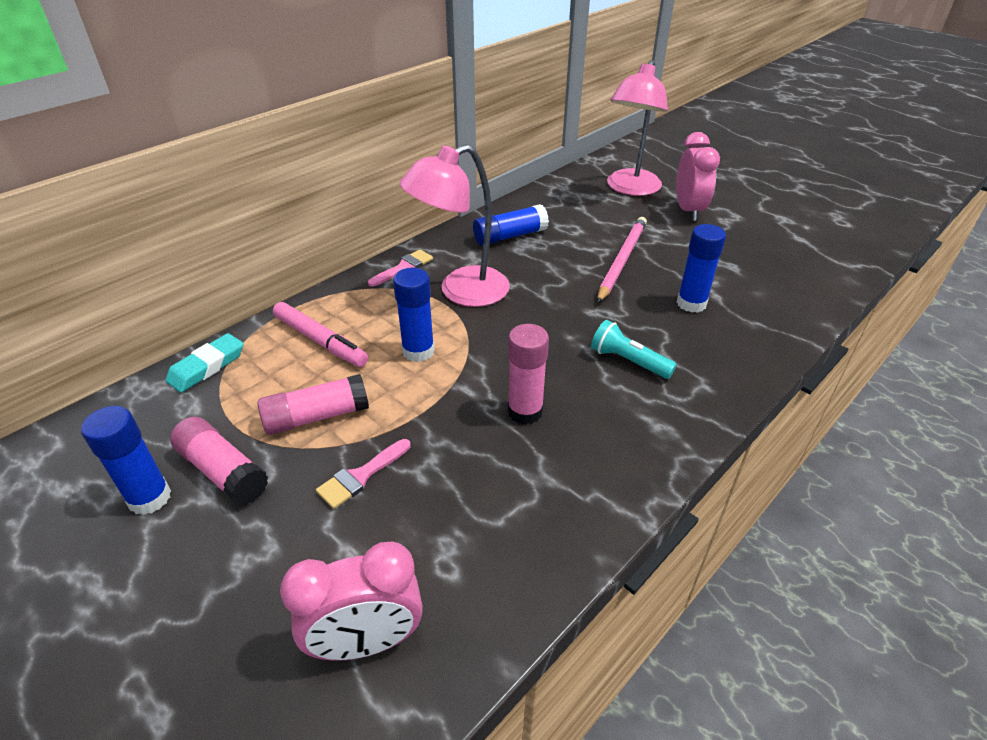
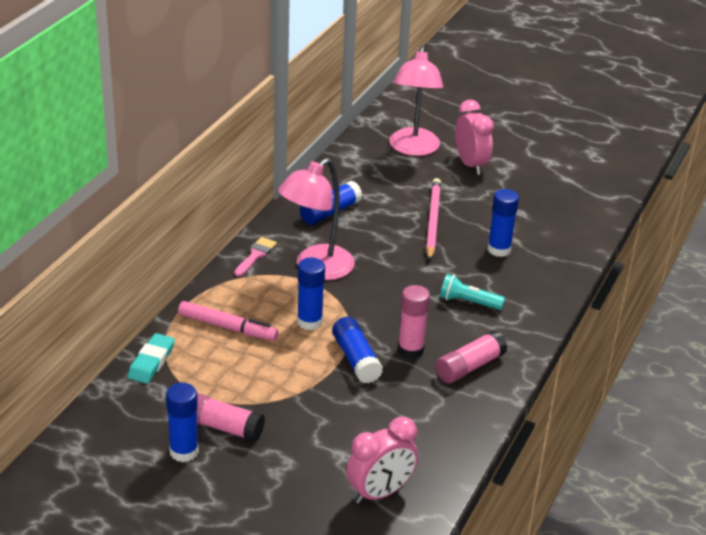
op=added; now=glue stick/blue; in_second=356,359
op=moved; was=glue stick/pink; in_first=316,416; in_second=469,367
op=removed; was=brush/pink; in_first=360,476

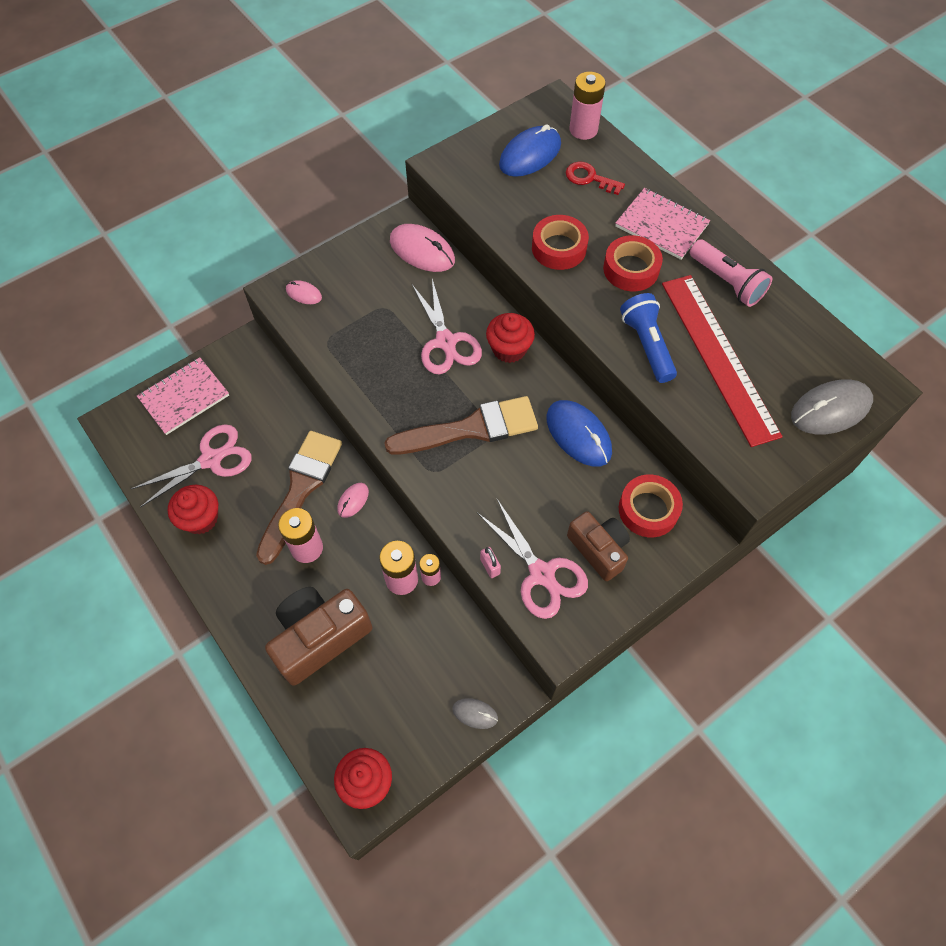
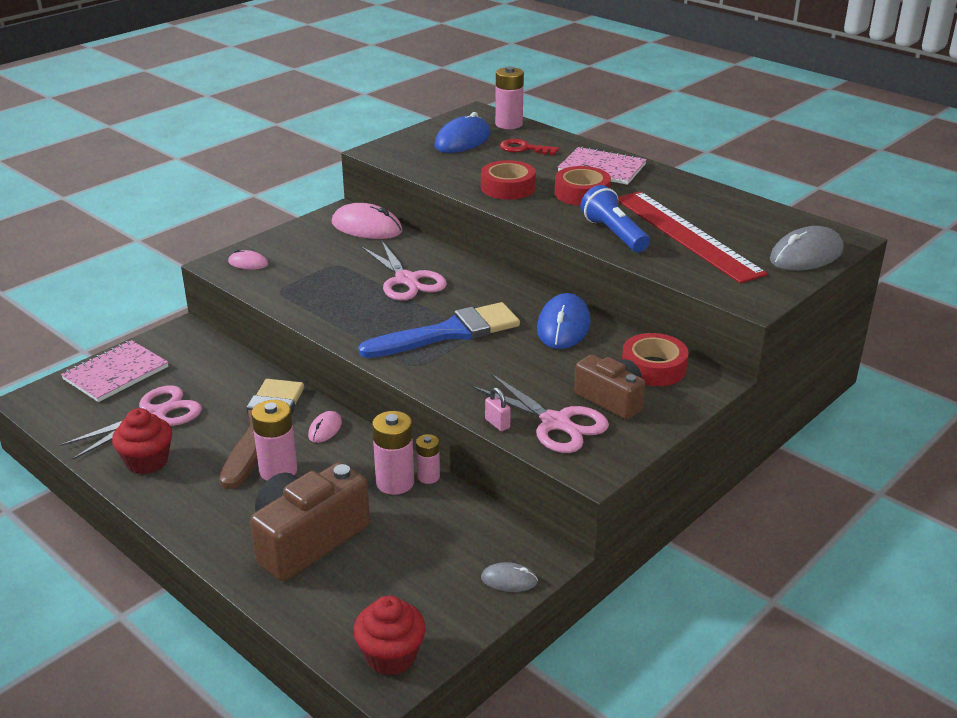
op=recoloured; was=brush/brown; now=brush/blue; in_first=471,428; in_second=449,333
op=turned; was=mouse/blue; in_first=578,435; in_second=563,326; clockwise=60
op=removed; was=cupcake/red; in_first=509,349
op=removed; was=flashlight/pink; in_first=726,282

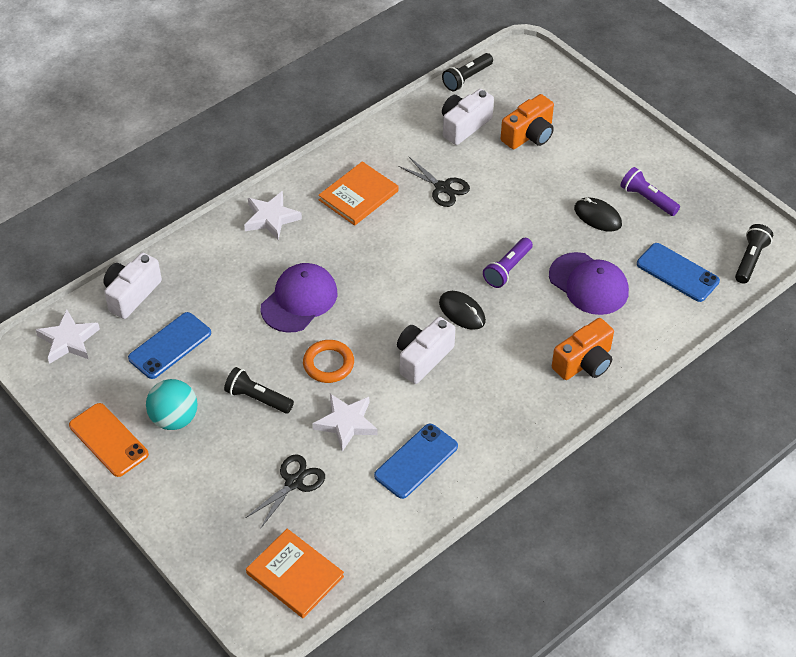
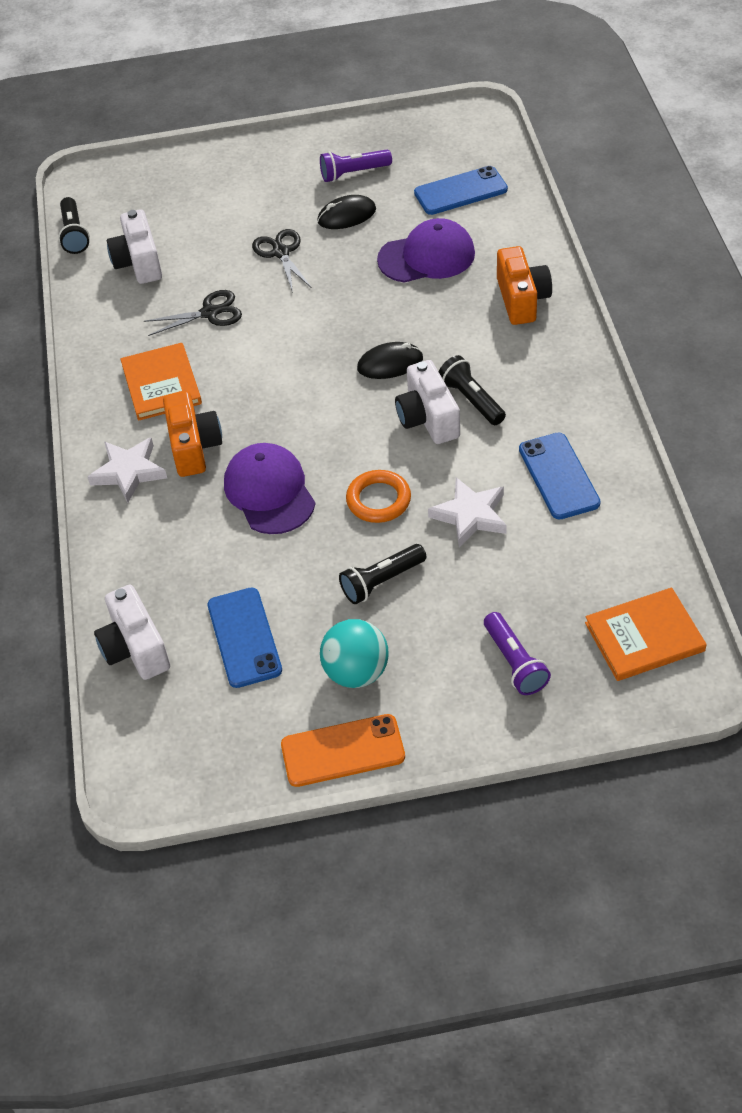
op=moved; was=camera/orange; in_first=529,135; in_second=194,447
op=moved; was=scissors/black; in_first=294,482; in_second=281,252
op=moved; was=flashlight/black; in_first=750,260; in_second=472,400
op=moved; was=flashlight/purple; in_first=507,269; in_second=514,662
op=removed; was=star/white; in_first=68,340

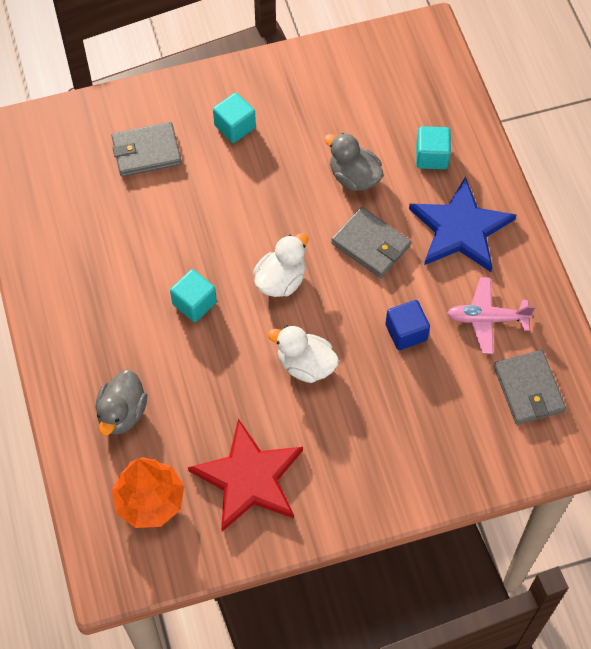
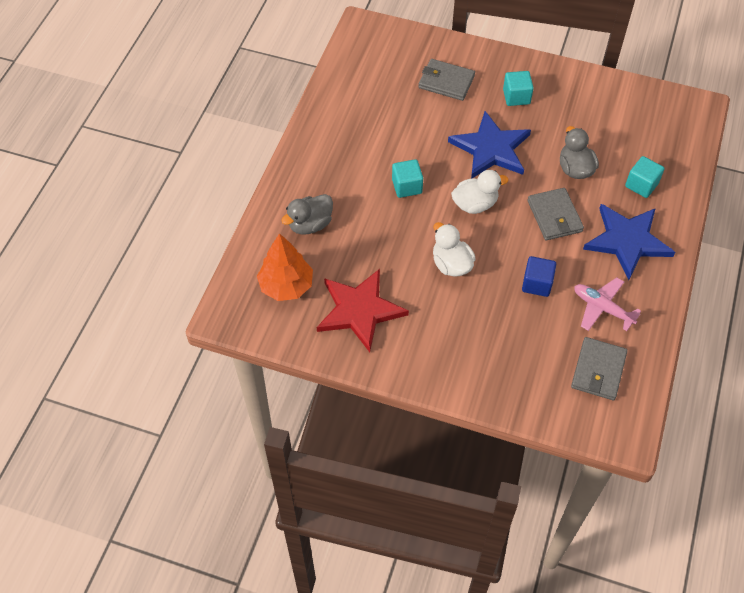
op=added; now=star/blue; in_second=491,149

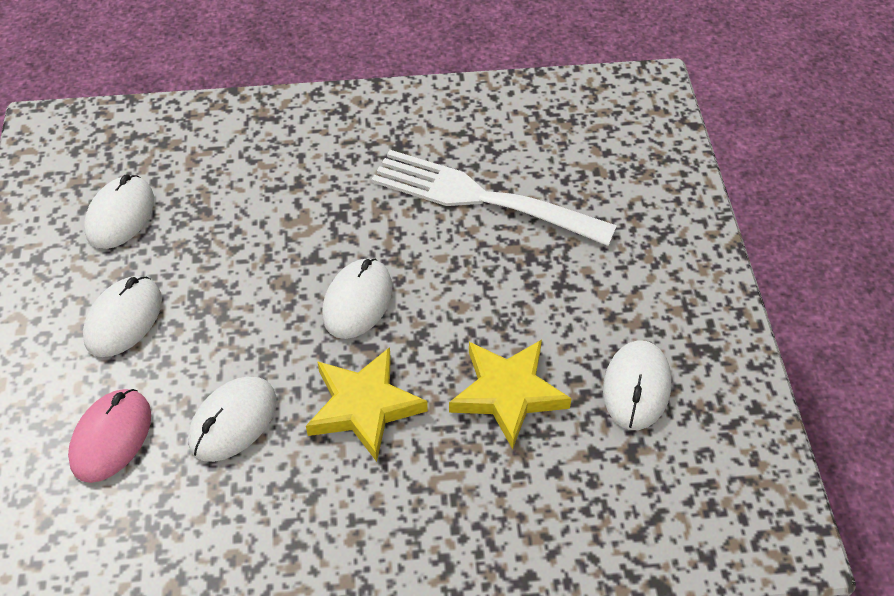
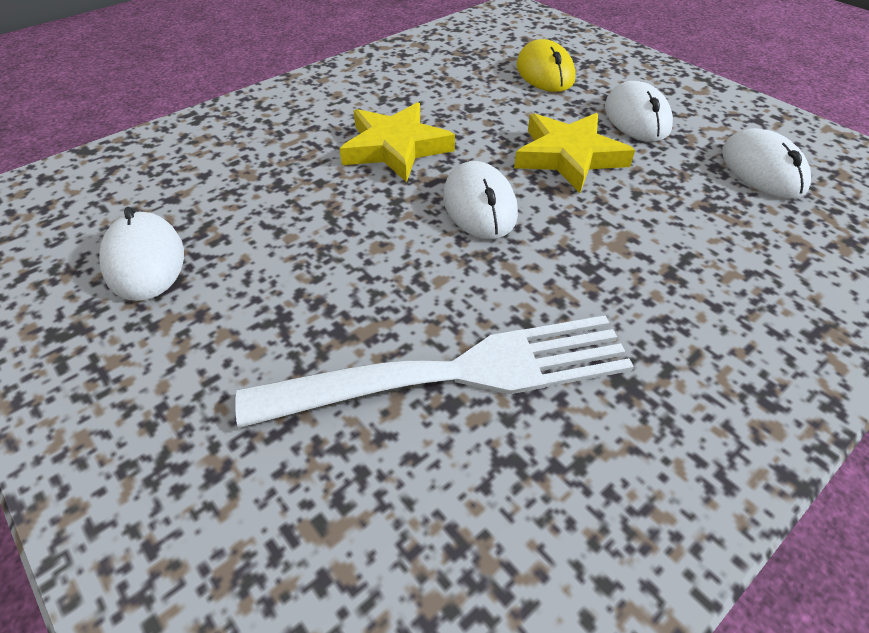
op=moved; was=star/yellow; in_first=508,393; in_second=569,156
op=recoloured; was=mouse/pink; now=mouse/yellow; in_first=111,437; in_second=544,72
op=removed; was=mouse/white; in_first=233,421

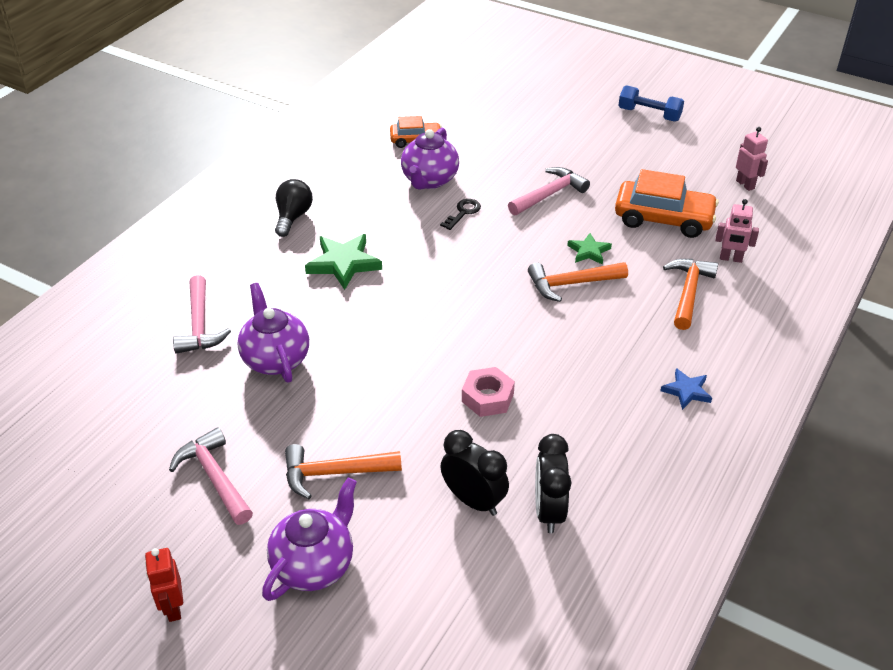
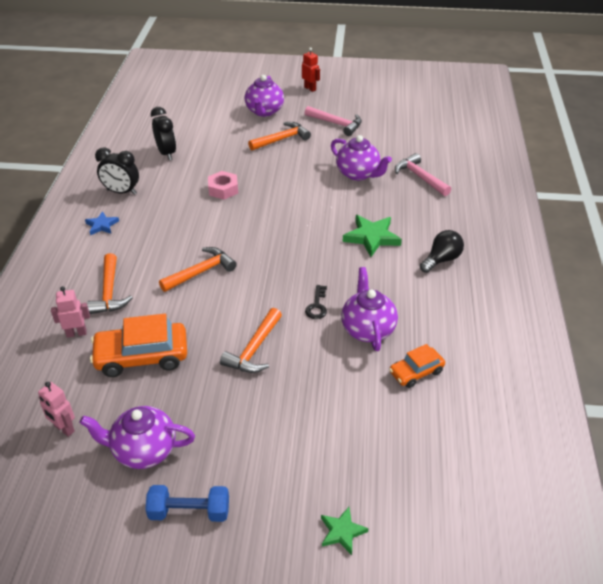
op=added; now=teapot/purple; in_second=143,450
op=moved; was=clock/black; in_first=473,501; in_second=121,192
op=recoloured; was=hammer/pink; now=hammer/orange; in_first=549,194; in_second=254,349
op=moved; was=star/green; in_first=589,251; in_second=342,532
op=turned; was=light bulb/black; in_first=293,217; in_second=441,260; clockwise=-120

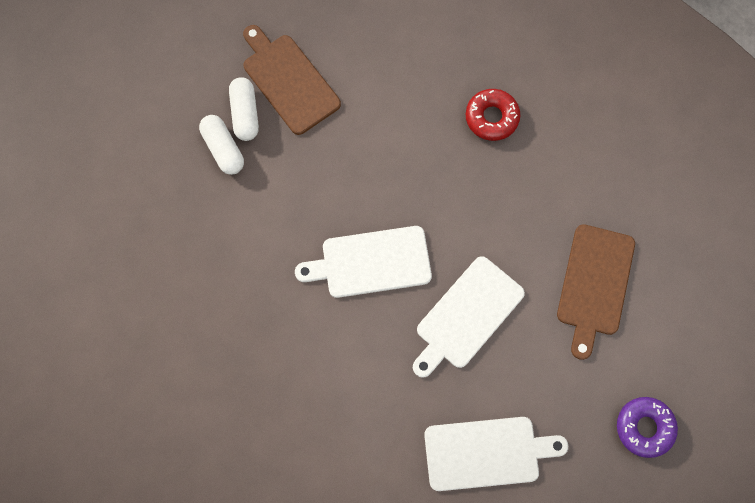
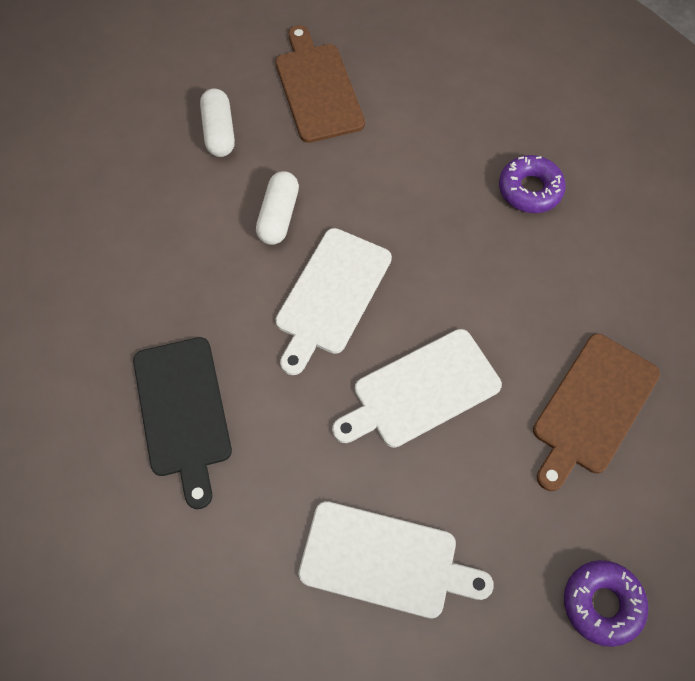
op=added; now=cutting board/black; in_second=183,412
op=moved; was=capsule/white; in_first=245,114; in_second=278,216
op=turned; was=cutting board/white; in_first=371,262; in_second=331,295; clockwise=-75
op=recoloured; was=donut/red; now=donut/purple; in_first=491,117; in_second=530,189

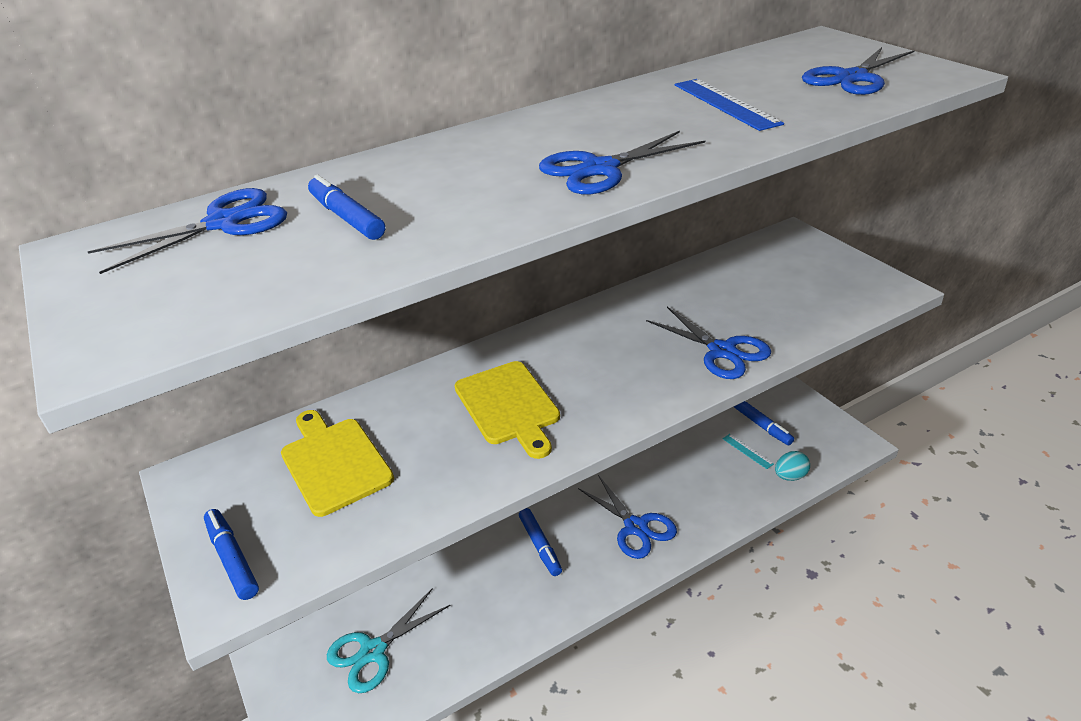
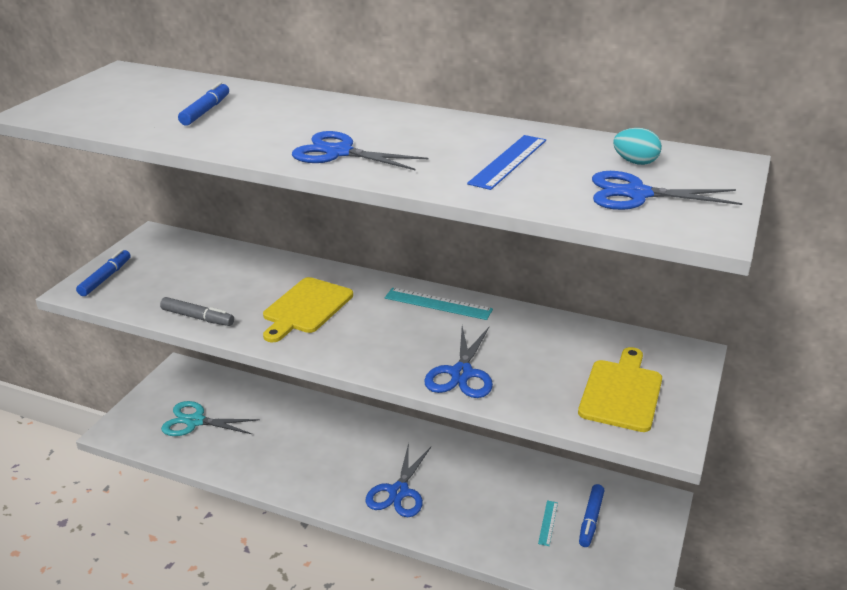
op=added; now=marker/grey; in_second=197,317
op=added; now=ruler/turquoise; in_second=438,304
op=moved; was=cutting board/yellow; in_first=334,462; in_second=621,392
op=moved; was=egg/turquoise; in_first=790,476; in_second=635,162
op=removed; was=scissors/blue; in_first=224,223
op=removed; was=marker/blue; in_first=540,545

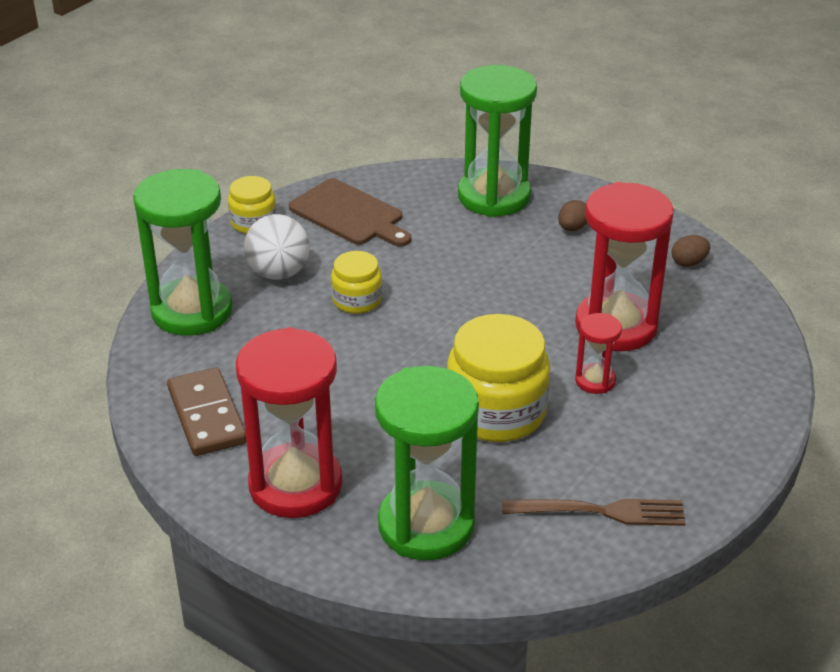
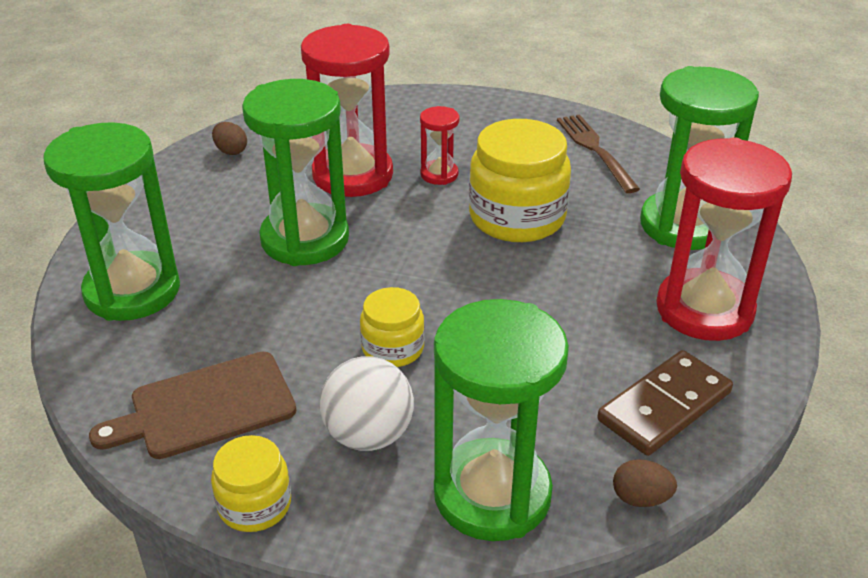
op=turned; was=cutting board/brown; in_first=349,214; in_second=206,407; clockwise=-135
op=added; now=hourglass/green; in_second=305,239
op=moved; was=egg/brown; in_first=572,228; in_second=640,498

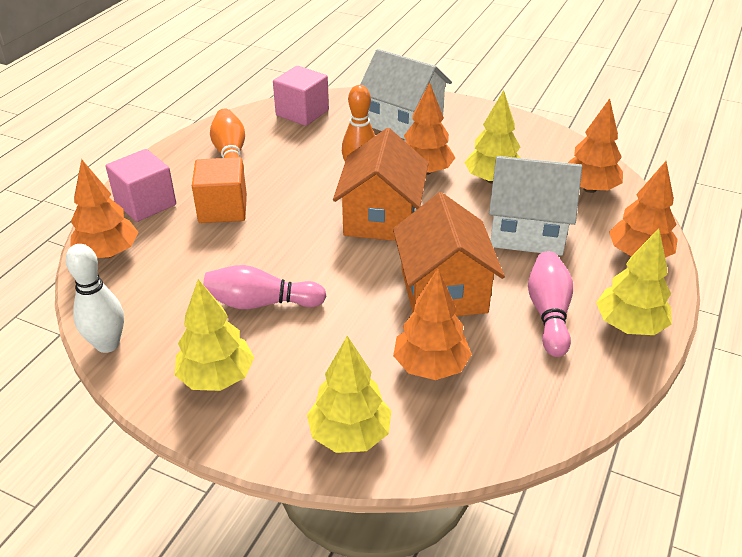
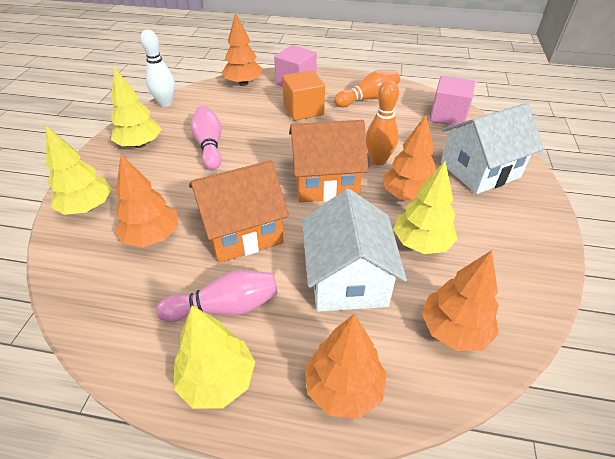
op=turned; was=house/white; in_first=403,121; in_second=479,170; clockwise=45

